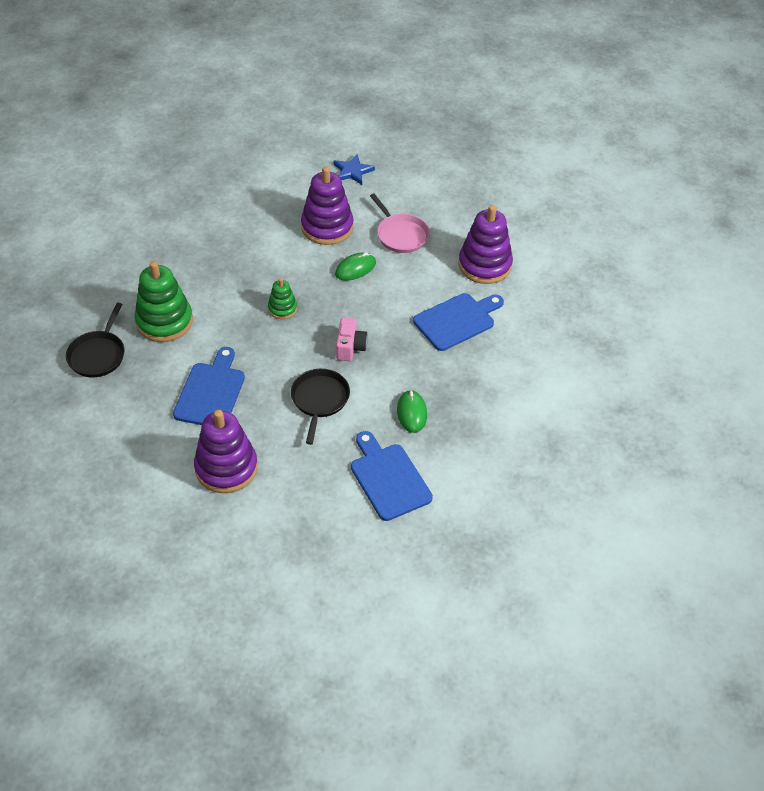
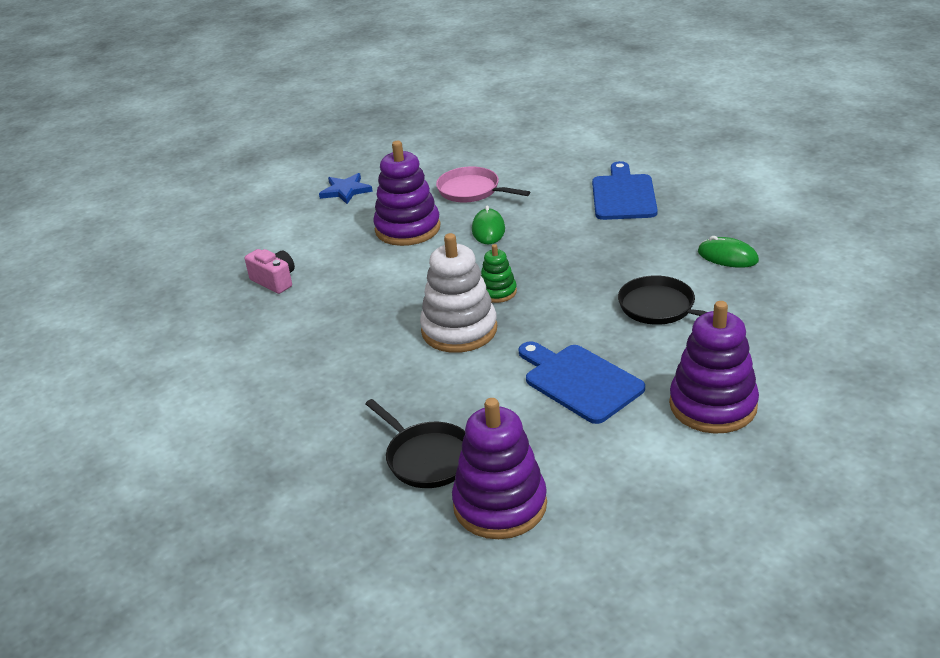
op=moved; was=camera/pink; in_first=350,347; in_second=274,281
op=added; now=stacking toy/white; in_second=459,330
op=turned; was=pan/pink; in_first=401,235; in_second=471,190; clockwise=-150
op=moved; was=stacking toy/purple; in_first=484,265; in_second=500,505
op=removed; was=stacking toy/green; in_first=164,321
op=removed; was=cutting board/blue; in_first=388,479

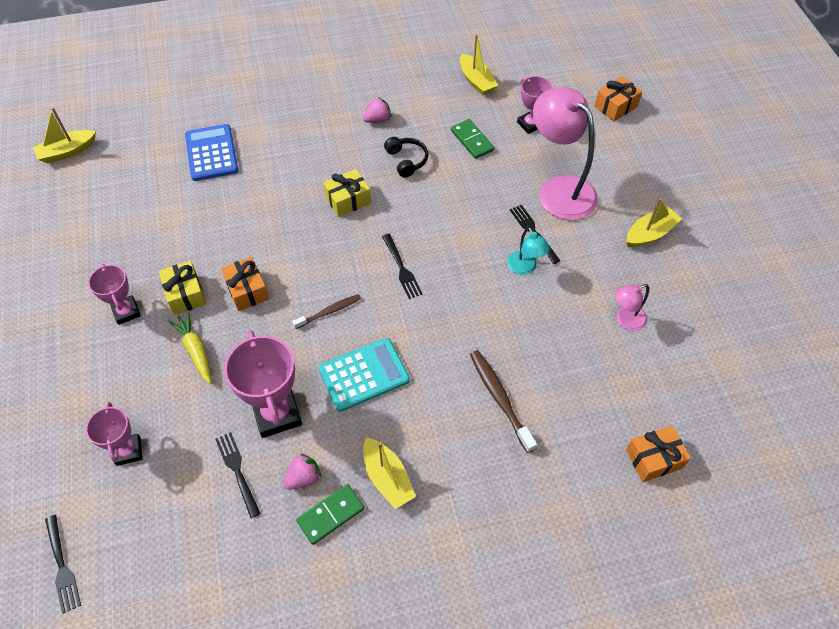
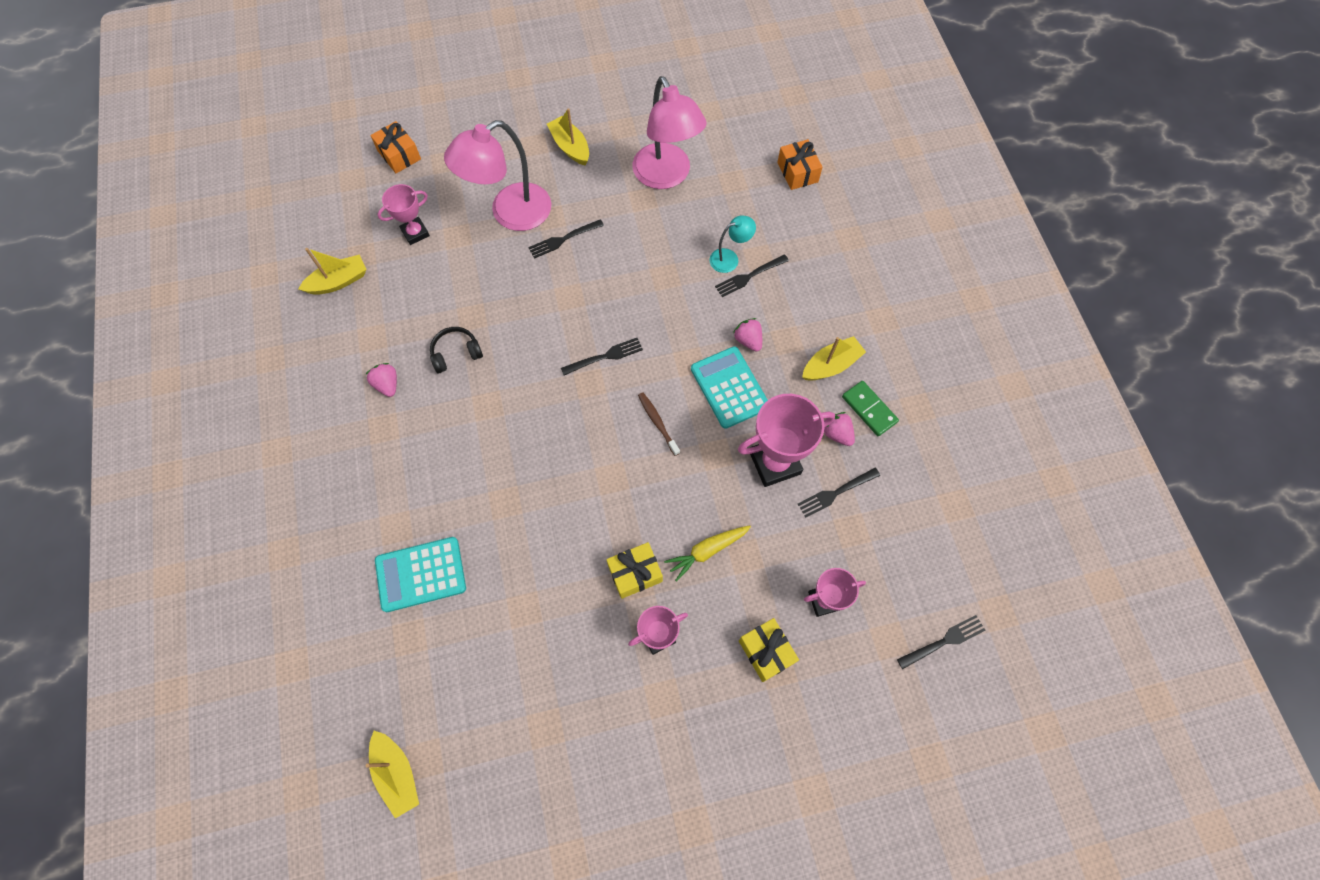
op=recoloured; was=calculator/blue; now=calculator/turquoise; in_first=211,153; in_second=421,574
op=resized; was=lamp/pink; in_first=625,320; in_second=666,176; ratio=2.1
op=moved; was=lamp/turquoise; in_first=525,268; in_second=729,258
op=replaced; was=toothbrush/brown; now=fork/black; in_first=500,398; in_second=749,276
op=added; now=strawberry/pink; in_second=748,340
op=moved; was=gift/yellow; in_first=348,200; in_second=766,651
op=removed; was=gift/orange; in_first=247,290
op=removed; was=domino/green; in_first=472,140

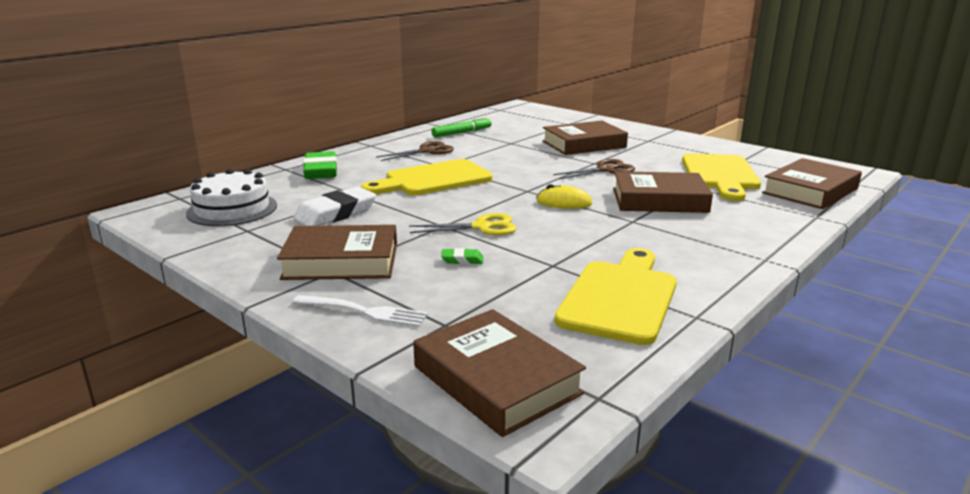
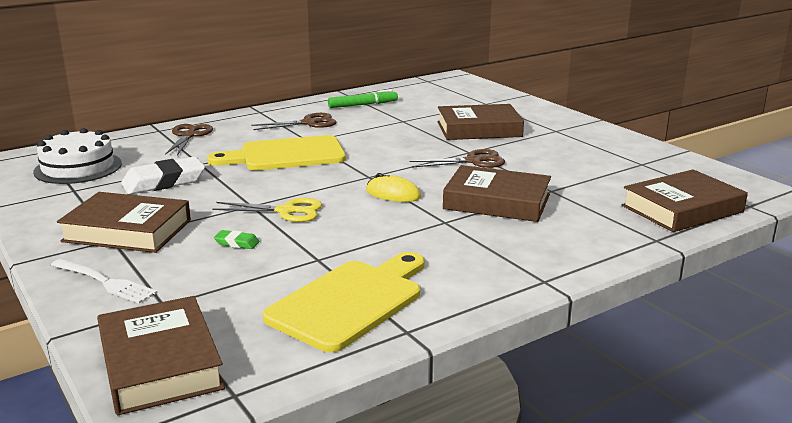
op=replaced; was=eraser/green; now=scissors/brown; in_first=321,171; in_second=189,135
op=removed; was=cutting board/yellow; in_first=720,175

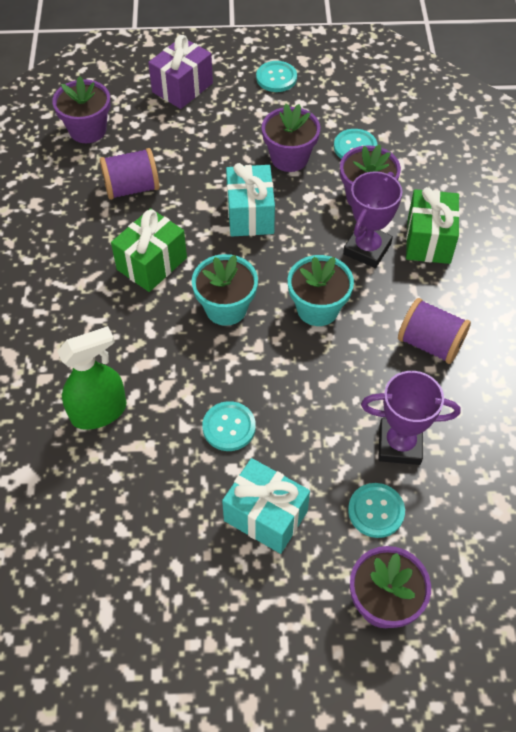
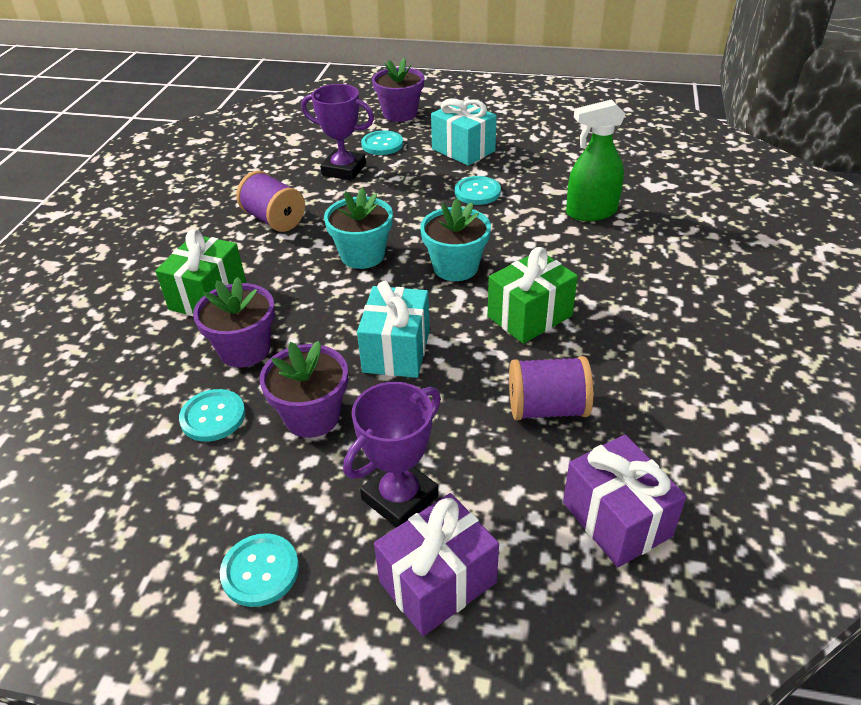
op=moved; was=trophy/purple; in_first=367,249; in_second=400,498
op=replaced; was=flower pot/purple; now=gift/purple; in_first=87,130; in_second=616,519

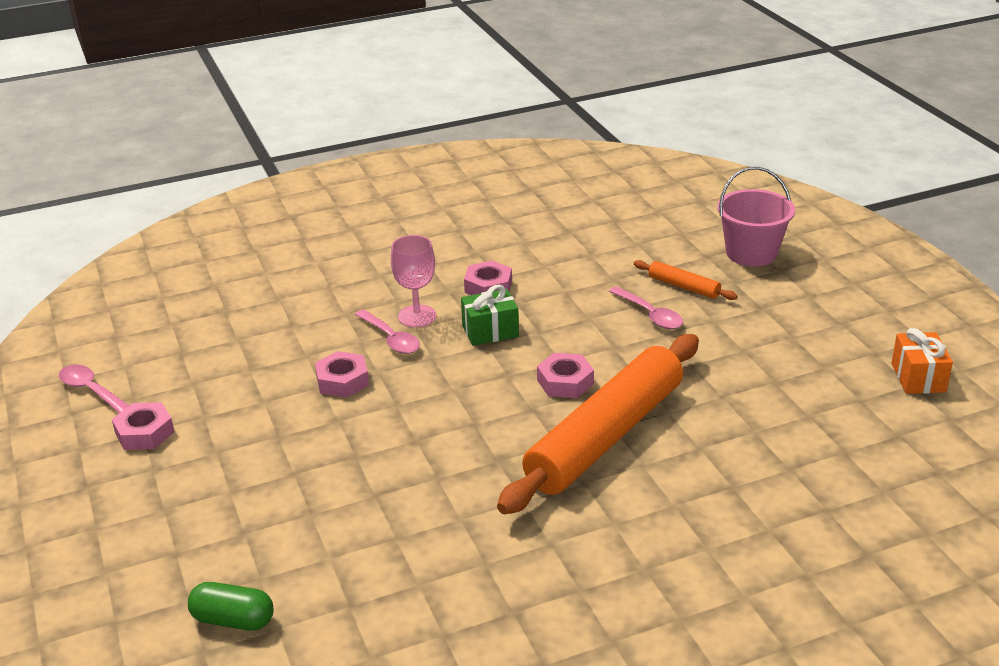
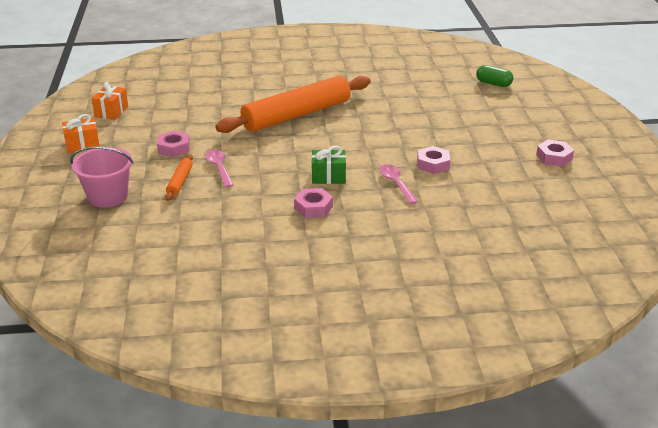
op=added; now=gift/orange; in_second=82,145
op=moved; was=nut/pink; in_first=565,382; in_second=174,148
op=turned; was=rolling pin/orange; in_first=683,287; in_second=180,182; clockwise=45
op=removed; was=spoon/pink; in_first=91,390
op=removed; was=goblet/pink; in_first=417,316

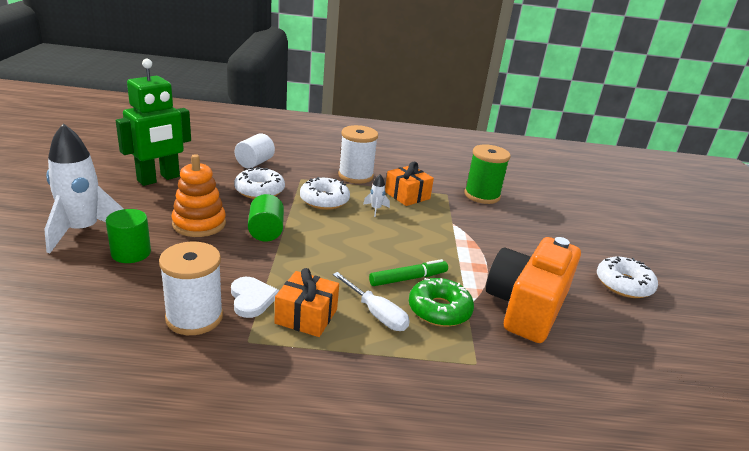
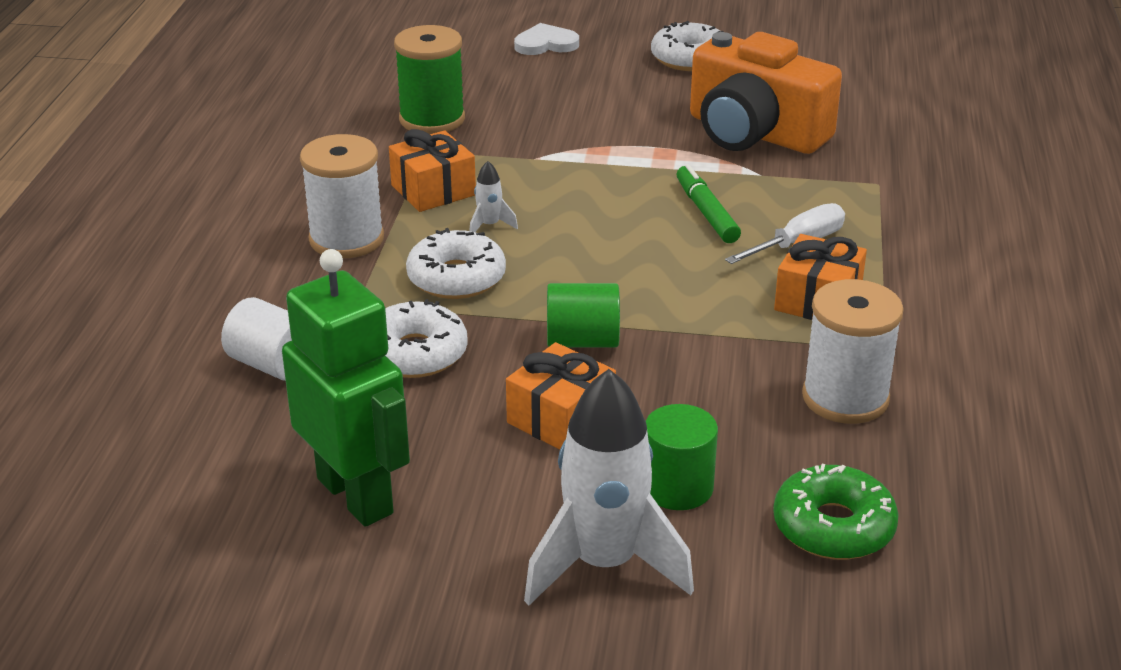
op=replaced; was=stacking toy/orange; now=gift/orange; in_first=199,224; in_second=561,418
op=moved; was=heart/white; in_first=252,299; in_second=546,44
op=moved; was=donut/green; in_first=439,310; in_second=833,527

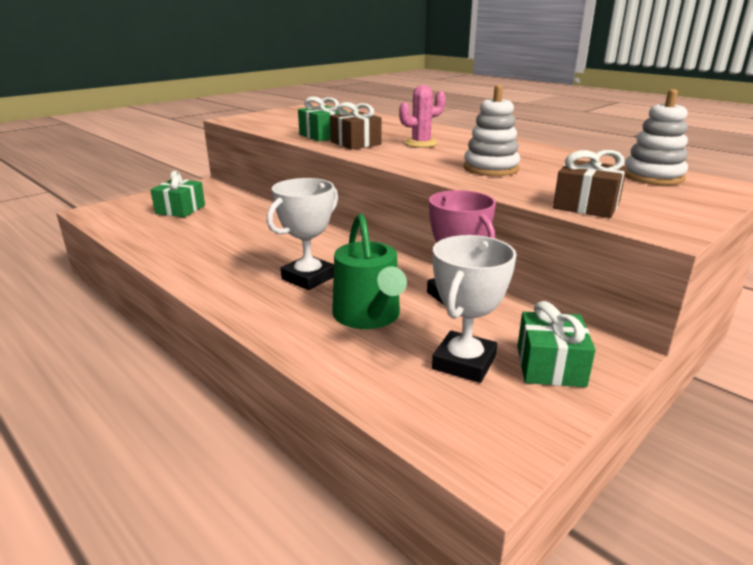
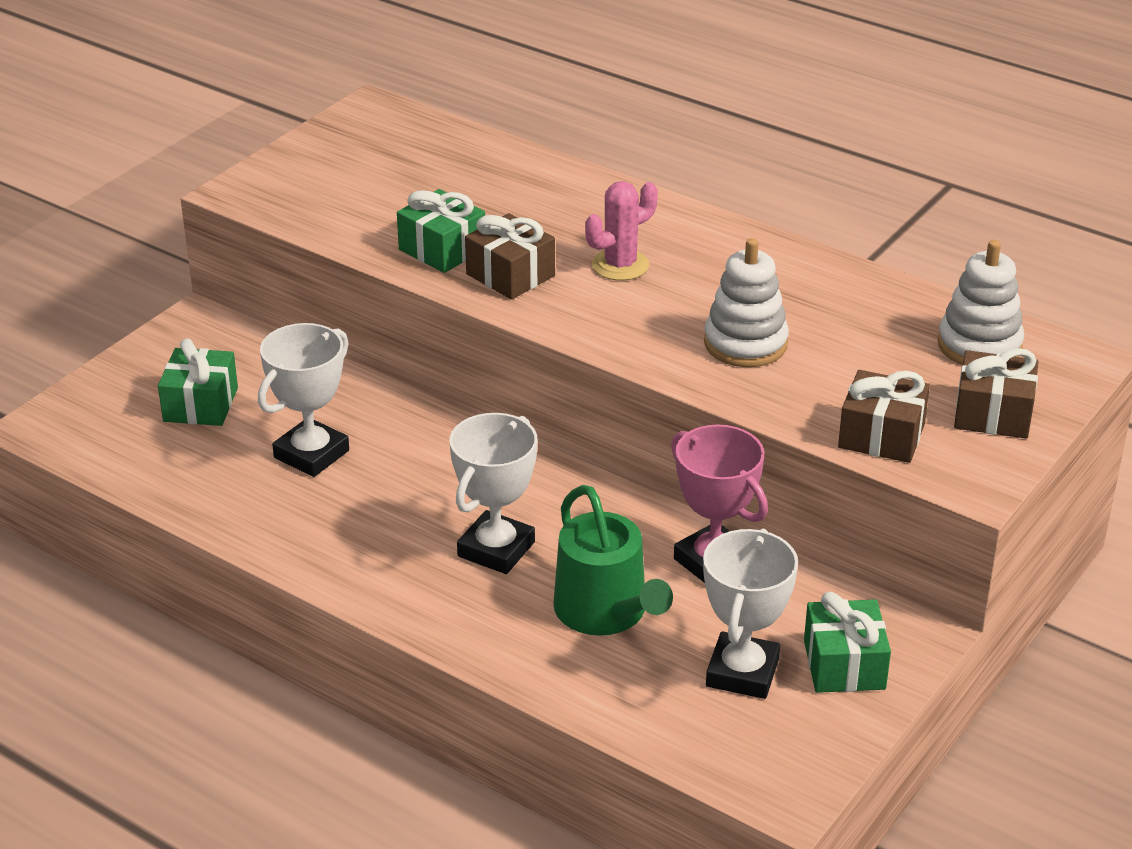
op=added; now=trophy/white; in_second=311,454
op=added; now=gift/brown; in_second=993,414

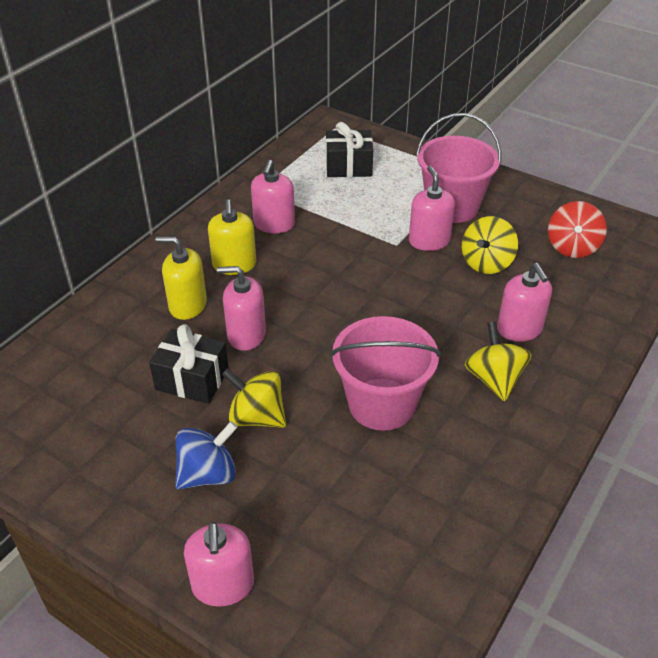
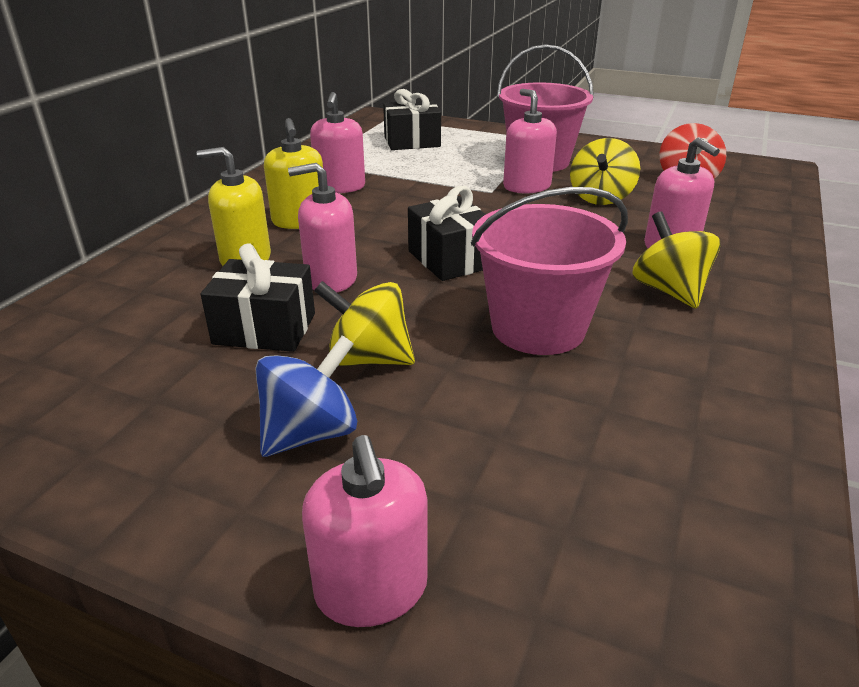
op=added; now=gift/black; in_second=450,259

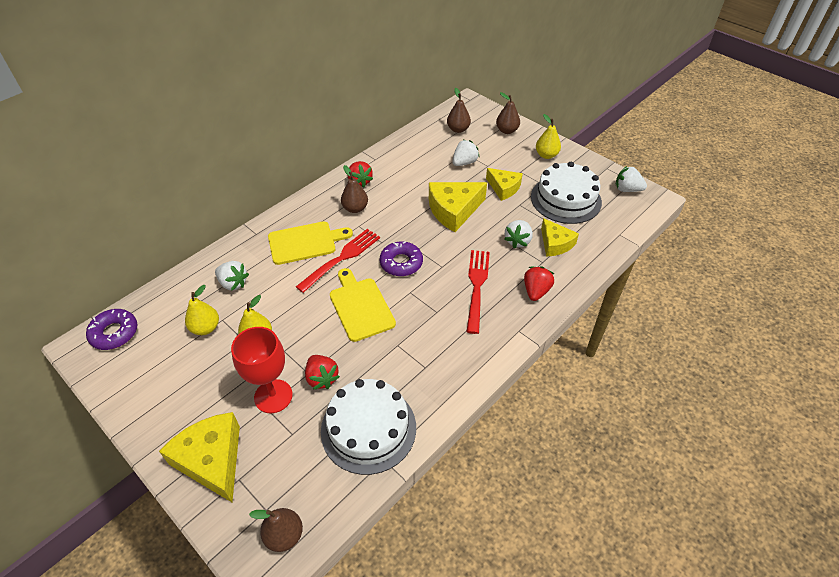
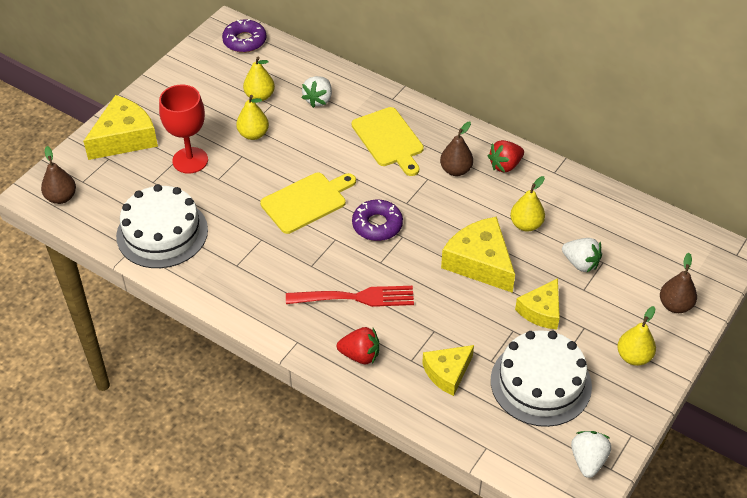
op=added; now=pear/yellow; in_second=526,225
op=removed; was=fork/red; in_first=341,259
op=removed; was=strawberry/red; in_first=322,378
op=removed; was=pear/brown; in_first=458,129
op=removed; was=strawberry/white; in_first=517,241

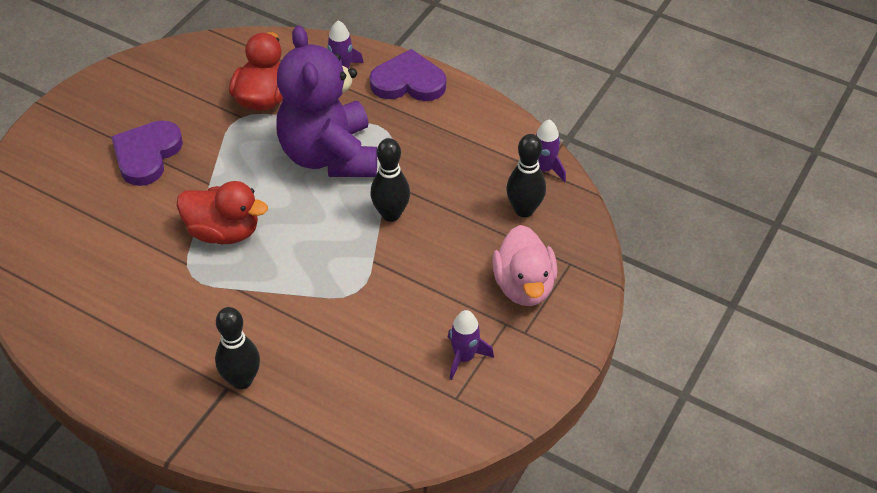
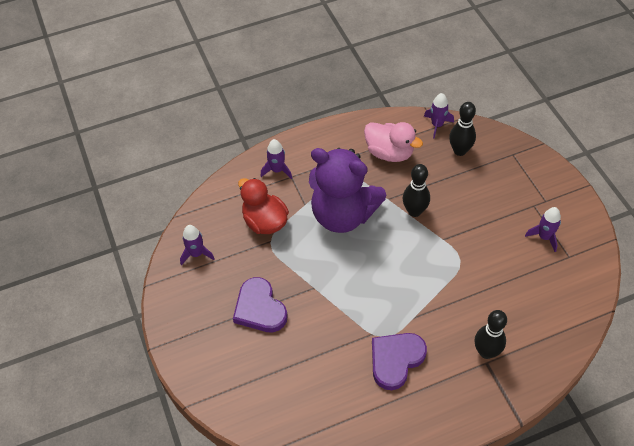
op=added; now=rocket/purple; in_second=196,254
op=moved; was=duck/pink; in_first=524,286; in_second=389,153
op=moved; was=heart/purple; in_first=408,82; in_second=395,360
op=removed; was=duck/red; in_first=224,232

